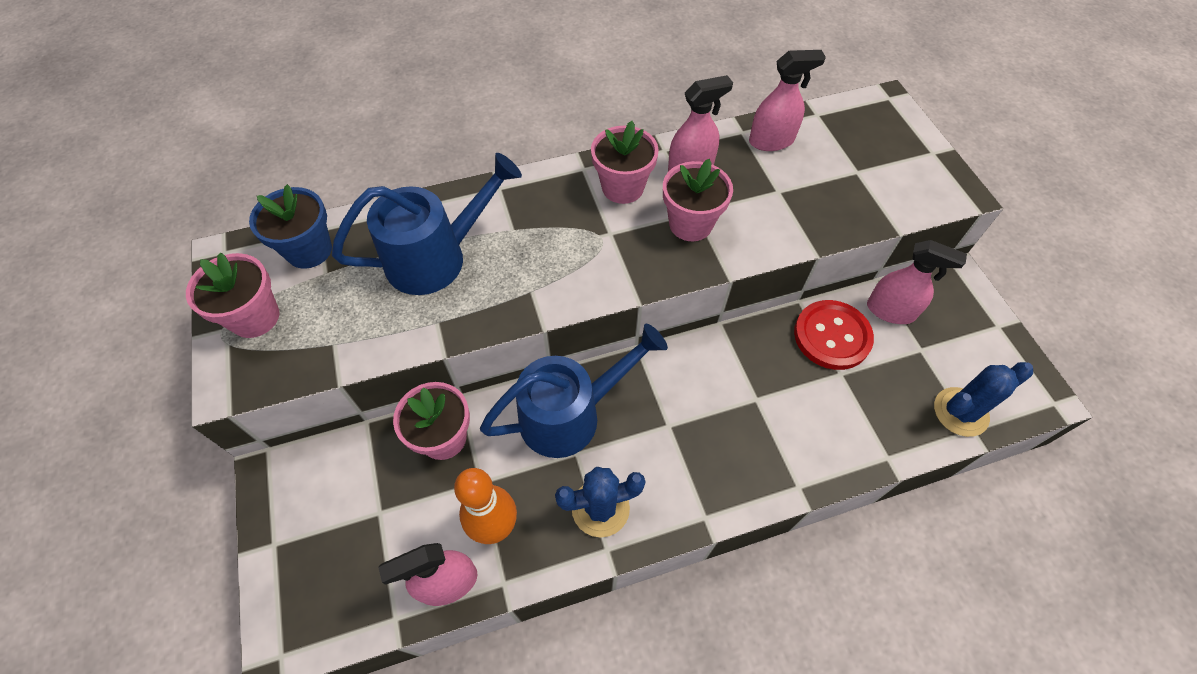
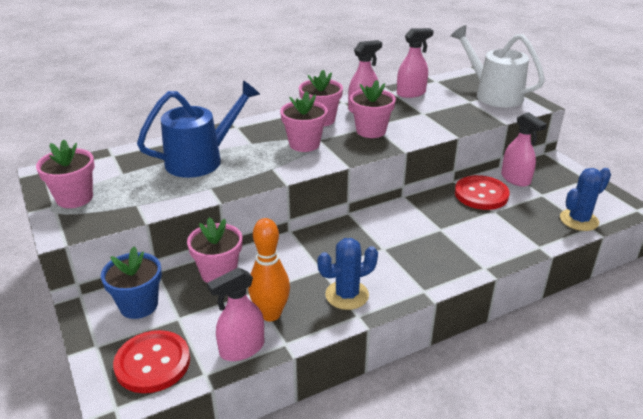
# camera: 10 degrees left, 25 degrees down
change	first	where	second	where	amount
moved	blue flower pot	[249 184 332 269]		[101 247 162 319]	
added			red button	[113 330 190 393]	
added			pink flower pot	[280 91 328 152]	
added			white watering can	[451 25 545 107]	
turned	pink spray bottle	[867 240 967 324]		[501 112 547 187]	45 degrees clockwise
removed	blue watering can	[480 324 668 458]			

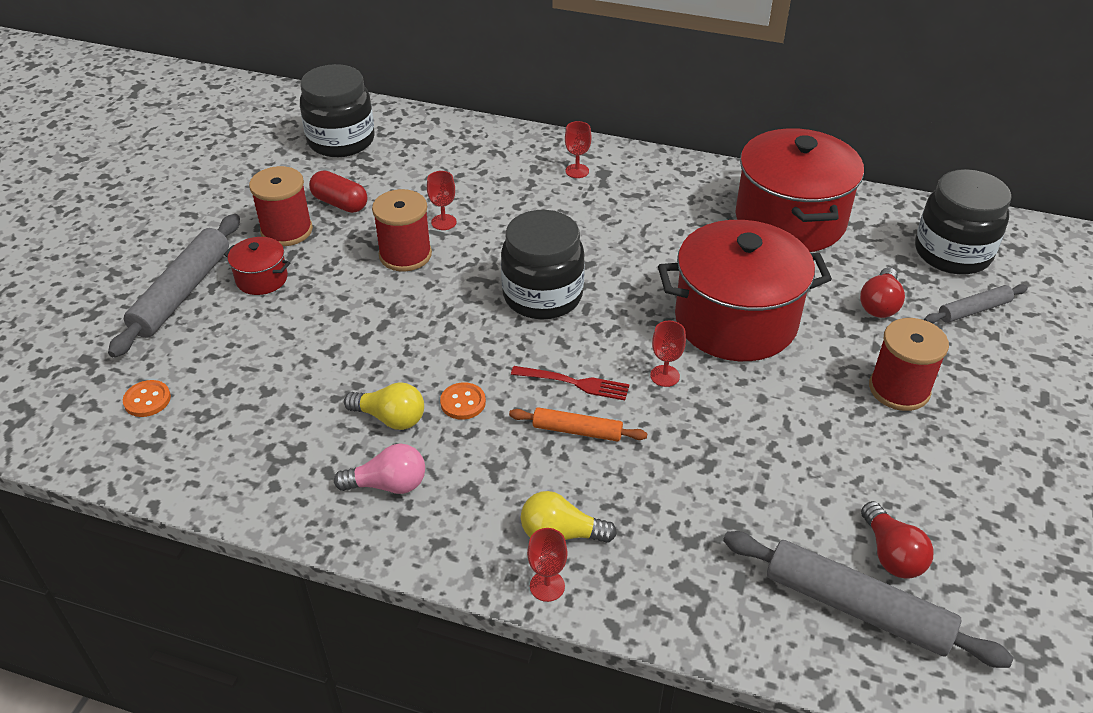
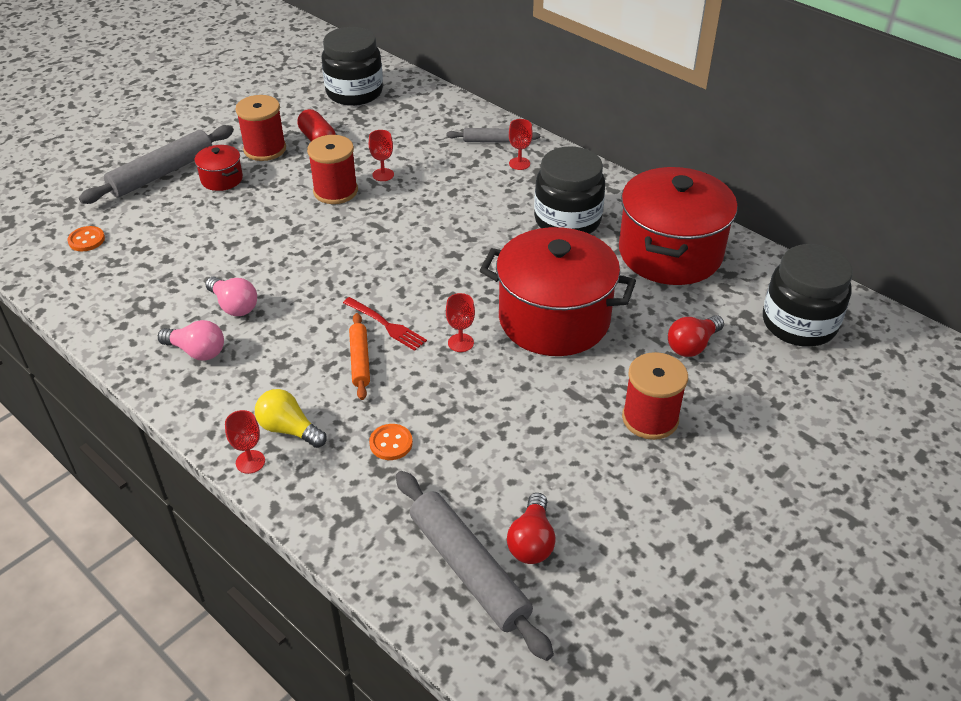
# camera: 25 degrees right, 0 degrees up
change	first	where	second	where	amount
recoloured	yellow light bulb	[344 382 424 430]	pink light bulb	[205 277 257 316]	
turned	orange rolling pin	[509 407 647 442]		[349 313 370 400]	45 degrees clockwise
moved	orange button	[440 382 486 420]		[369 424 413 460]	
moved	grey rolling pin	[924 284 1028 324]		[447 128 540 143]	
moved	black jar	[501 210 585 320]		[534 146 605 234]	

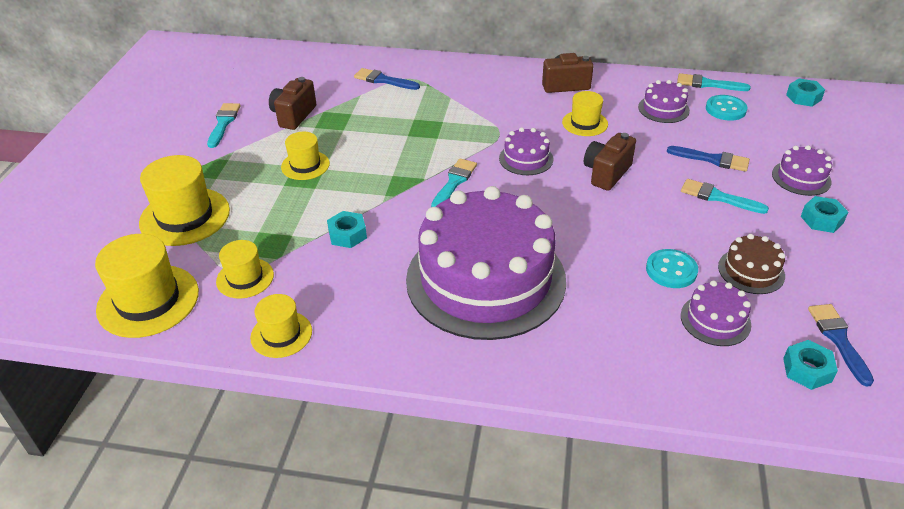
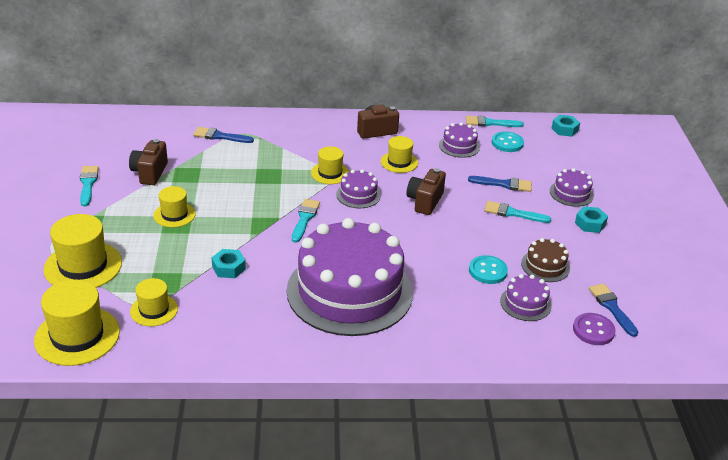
# camera: 15 degrees left, 5 degrees down
change	first	where	second	where	amount
moved	yellow hat	[250 294 312 358]		[311 146 349 184]	
replaced	turquoise nut	[783 340 838 390]	purple button	[573 313 615 345]	

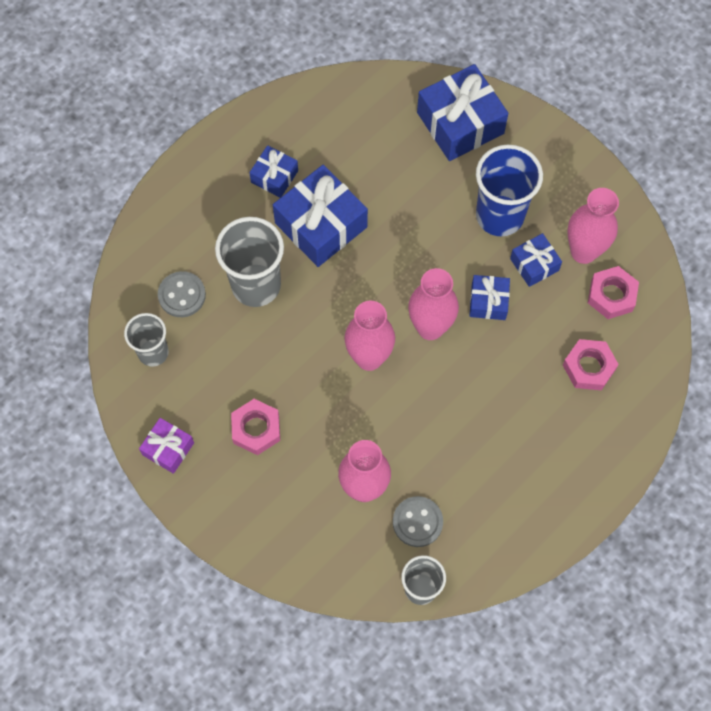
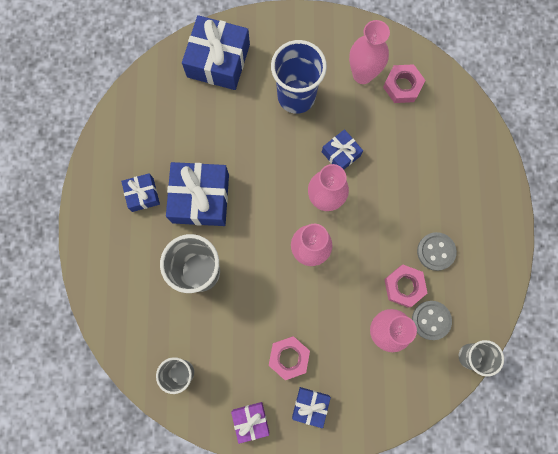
# camera: 45 degrees left, 10 degrees up
change	first	where	second	where	amount
moved	blue gift	[510 233 562 287]		[292 387 331 428]	
moved	pink nut	[563 339 619 390]		[384 265 427 308]	
moved	grey button	[158 271 206 317]		[417 232 457 271]	

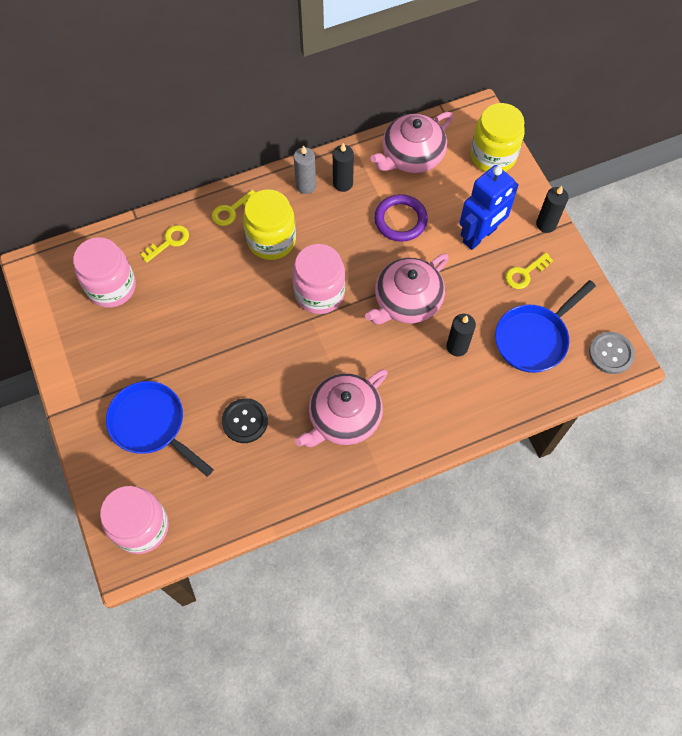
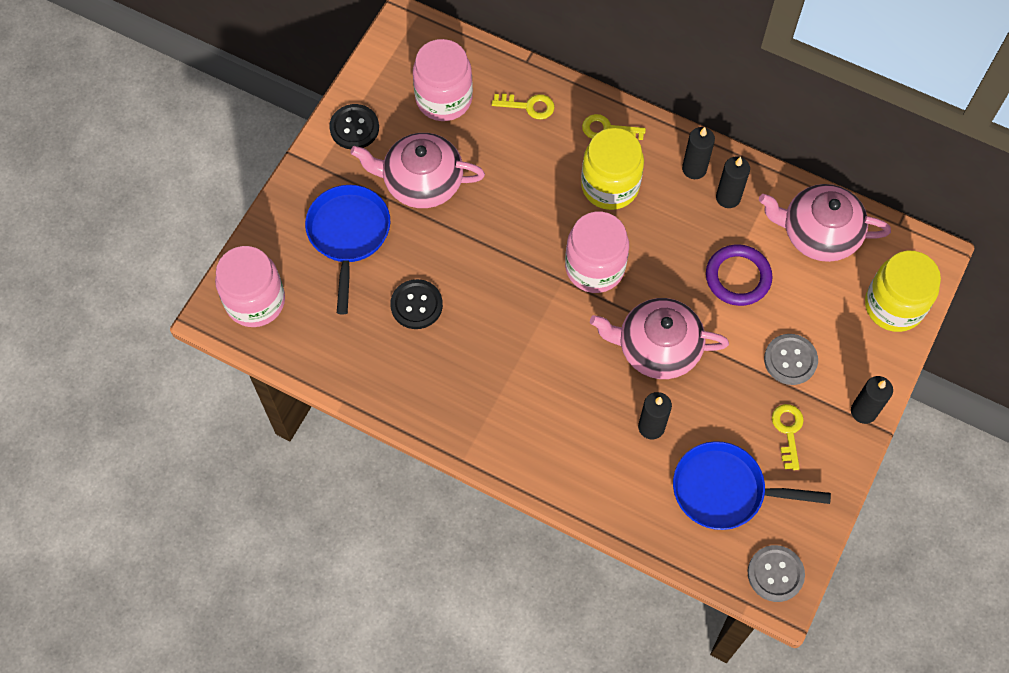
# camera: 50 degrees right, 0 degrees up
change	first	where	second	where	amount
added			black button	[329 104 379 149]	
moved	pink teapot	[295 369 388 447]		[350 133 485 208]	
recoloured	grey candle	[294 145 316 194]	black candle	[682 127 715 179]	
replaced	blue robot	[460 165 519 250]	grey button	[764 334 818 385]	
turned	yellow key	[505 253 553 289]		[772 404 804 470]	75 degrees clockwise

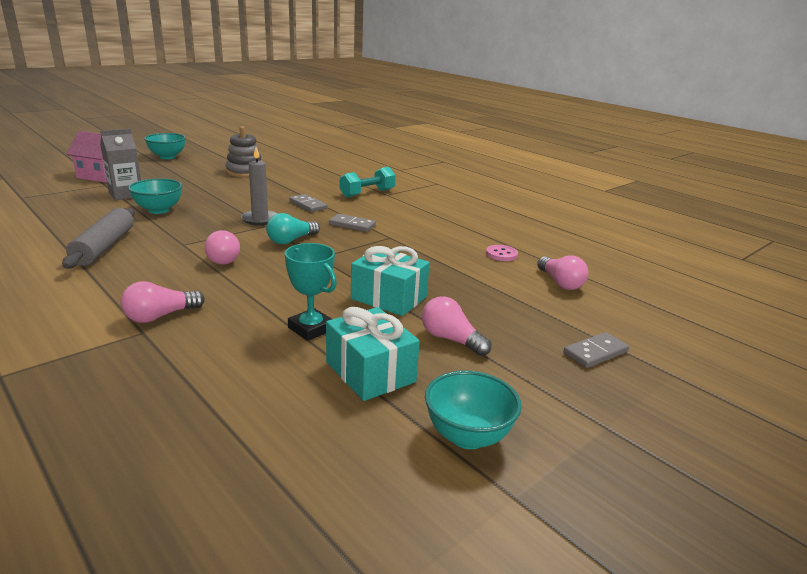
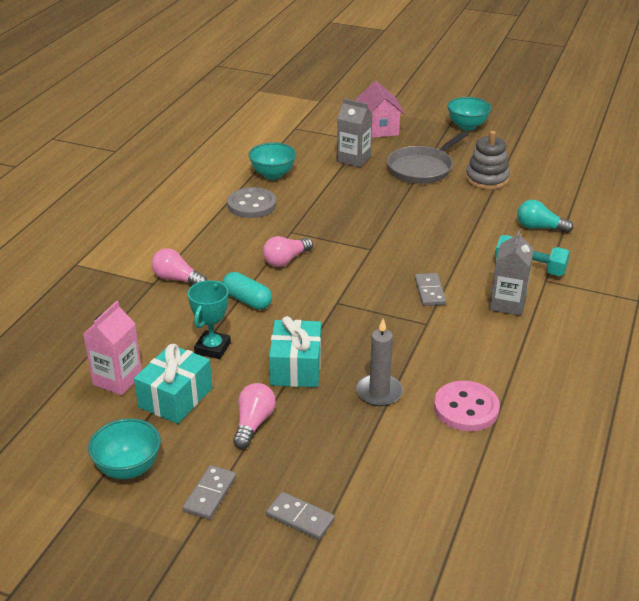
# camera: 65 degrees right, 10 degrees up
change	first	where	second	where	amount
added			pink carton	[83 301 142 395]	
moved	grey domino	[289 194 327 212]		[182 465 236 520]	
added			turquoise capsule	[222 272 272 310]	
replaced	grey rolling pin	[62 208 135 269]	grey button	[227 187 276 218]	
moved	turquoise bowl	[128 178 183 214]		[249 142 296 180]	
moved	grey candle	[241 147 277 225]		[356 319 403 406]	
added			grey pan	[387 131 469 184]	
resized	pink button	[486 245 518 261]		[434 381 500 431]	x1.72
added			grey carton	[489 230 534 316]	
moved	turquoise light bulb	[266 213 320 244]		[517 200 573 233]	
removed	pink light bulb	[537 255 589 290]			

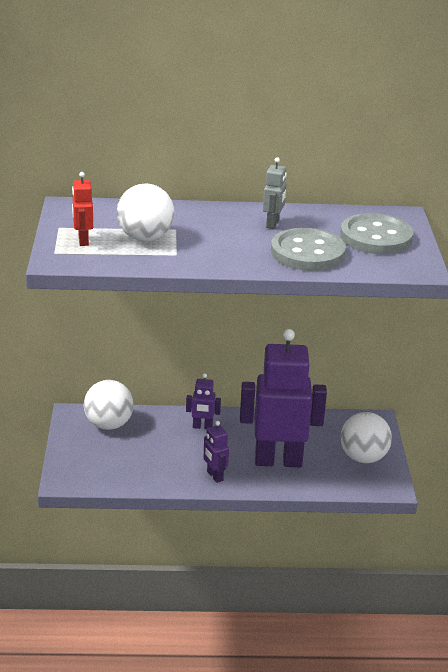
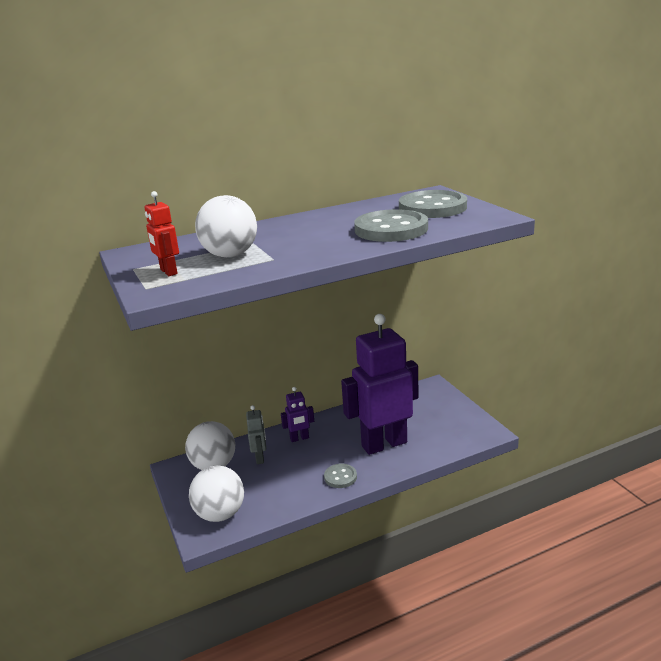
# camera: 20 degrees left, 5 degrees down
change	first	where	second	where	amount
moved	white ball	[341 412 392 463]		[189 465 244 522]	
moved	grey robot	[263 157 287 229]		[246 405 266 464]	
replaced	purple robot	[204 421 229 483]	grey button	[324 463 357 488]	

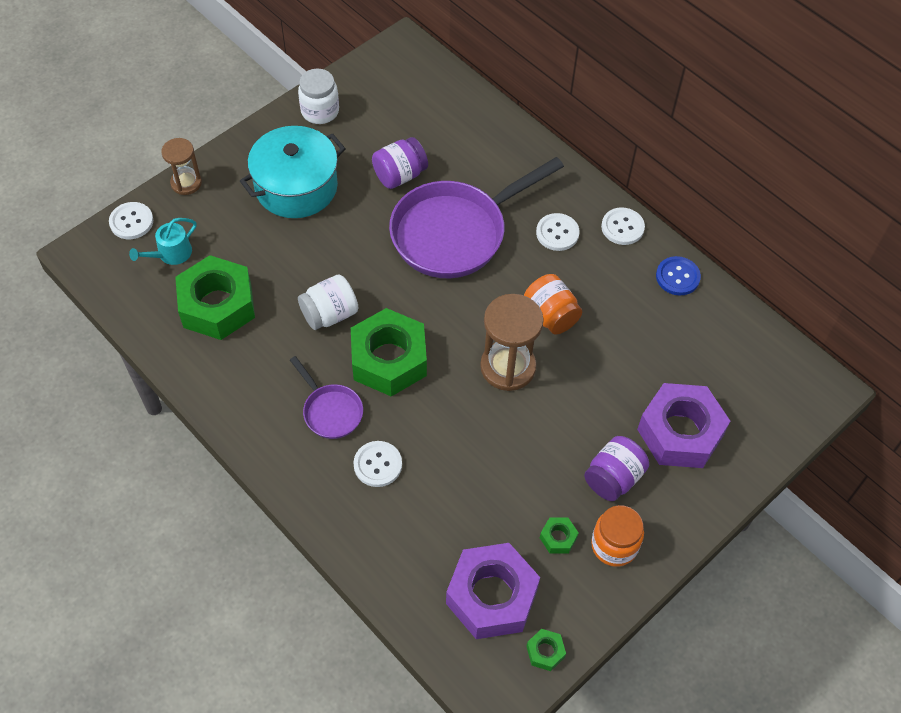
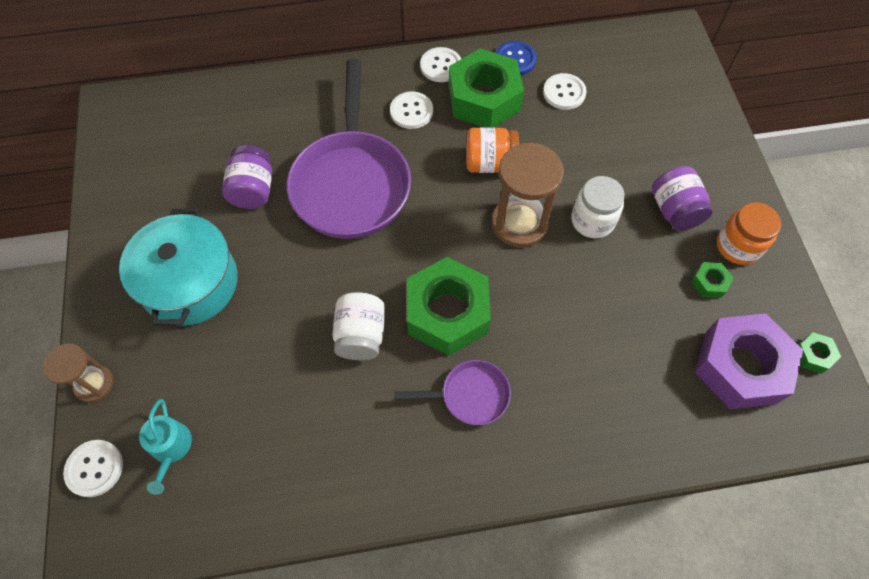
# camera: 55 degrees left, 5 degrees up
change	first	where	second	where	amount
moved	green nut	[175 255 255 340]		[448 48 524 128]	
moved	white button	[354 441 402 487]		[543 73 587 110]	
moved	white jar	[298 69 339 124]		[571 176 625 238]	
removed	purple nut	[637 383 730 468]			

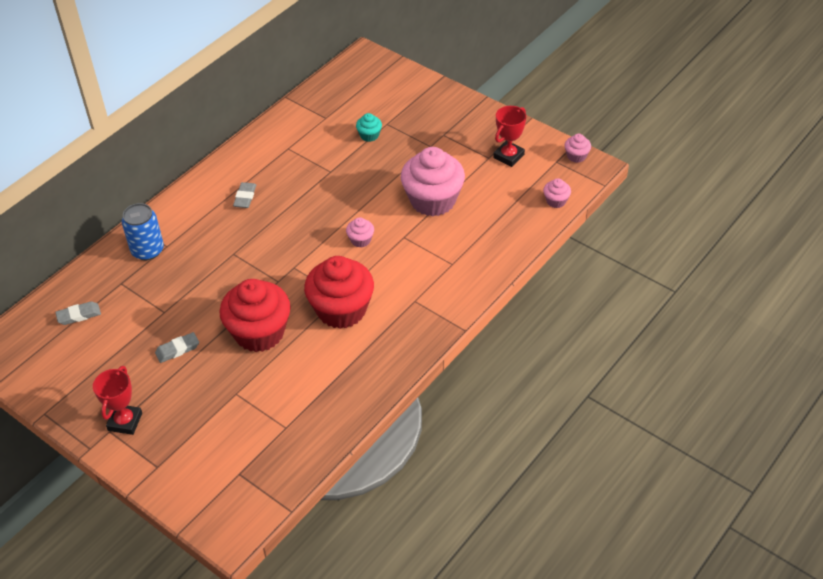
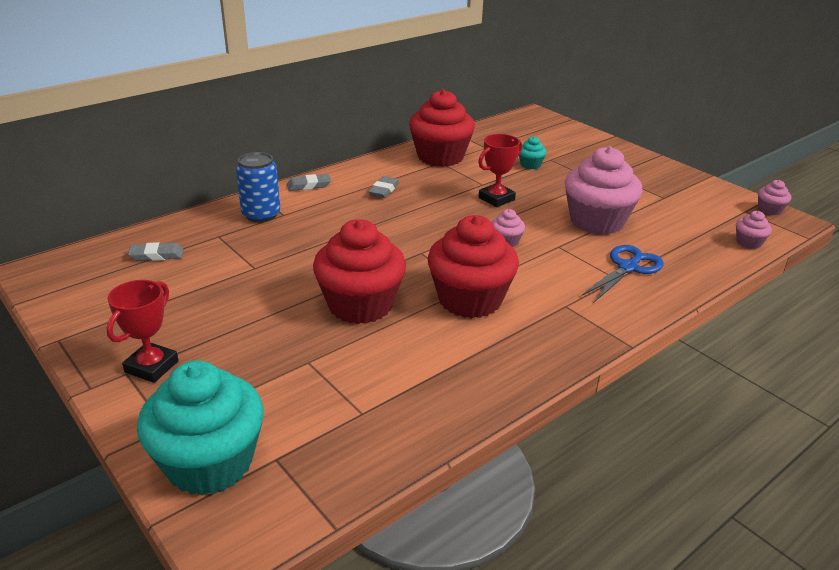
# camera: 10 degrees right, 15 degrees down
change	first	where	second	where	amount
added			turquoise cupcake	[137 360 264 496]	
moved	grey eraser	[155 332 199 363]		[287 174 331 191]	
added			red cupcake	[409 89 475 167]	
moved	red trophy	[493 106 526 167]		[478 134 522 207]	
added			blue scissors	[582 245 664 302]	

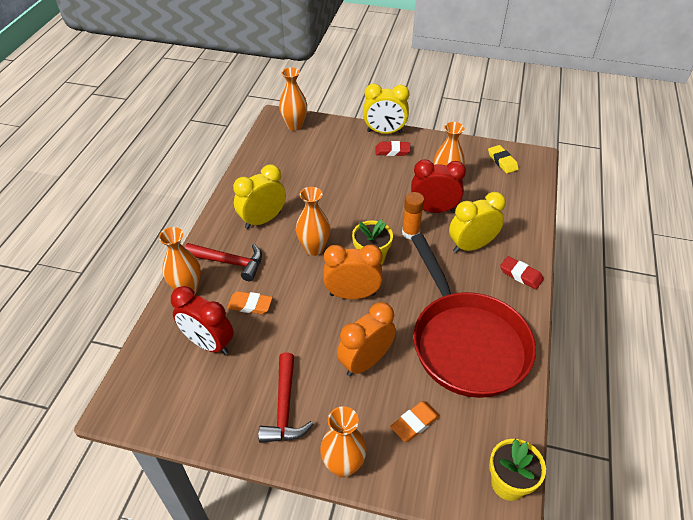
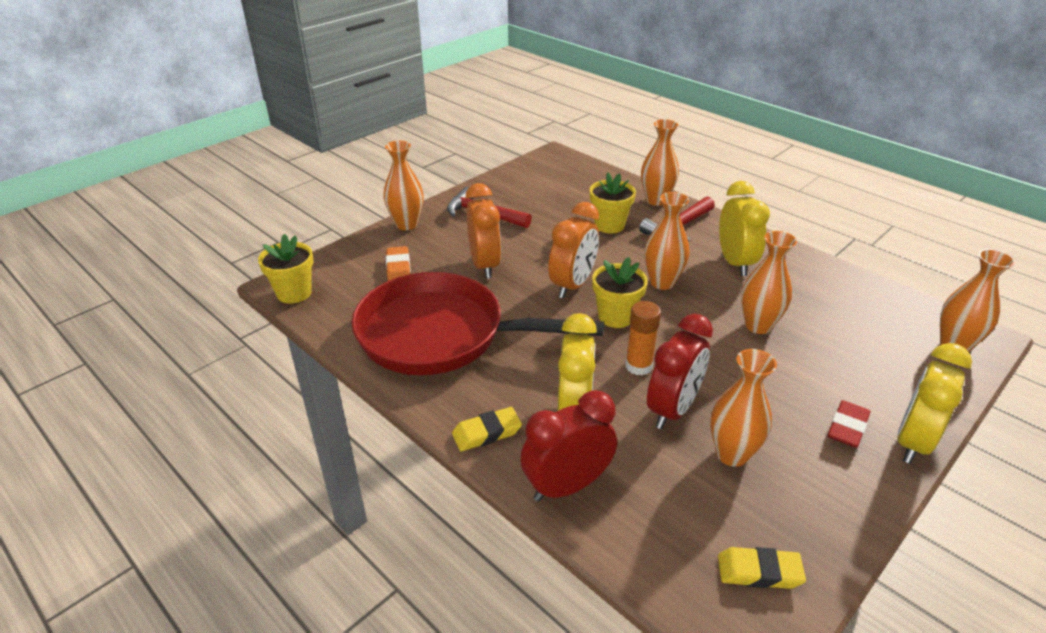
# camera: 120 degrees right, 10 degrees down
change	first	where	second	where	amount
recoloured	red eraser	[500 256 544 290]	yellow eraser	[452 407 522 451]	
moved	red clock	[171 286 234 355]		[520 390 617 502]	
replaced	orange eraser	[227 291 273 314]	yellow flower pot	[590 172 636 234]	
added			orange vase	[741 231 797 334]	

